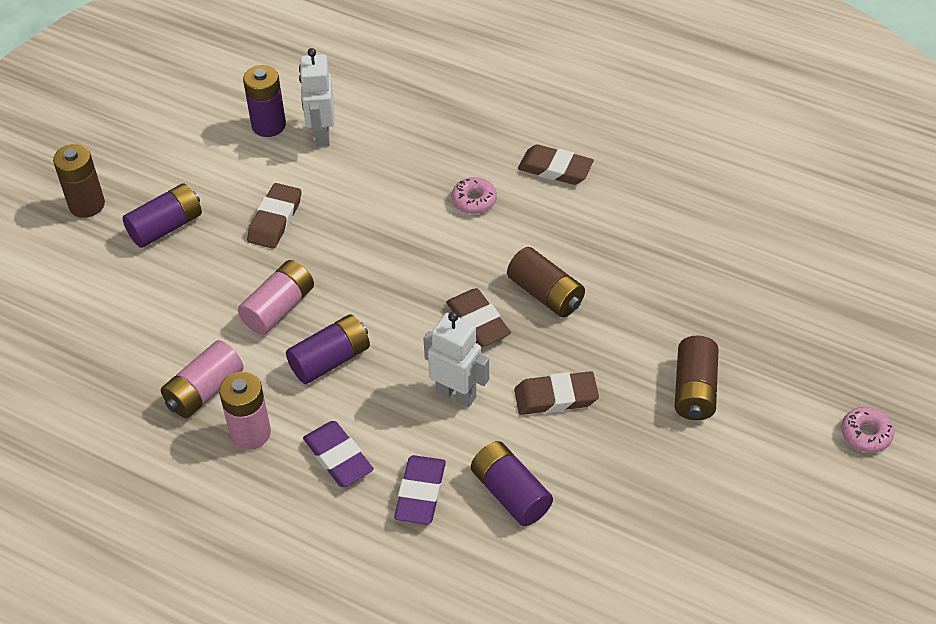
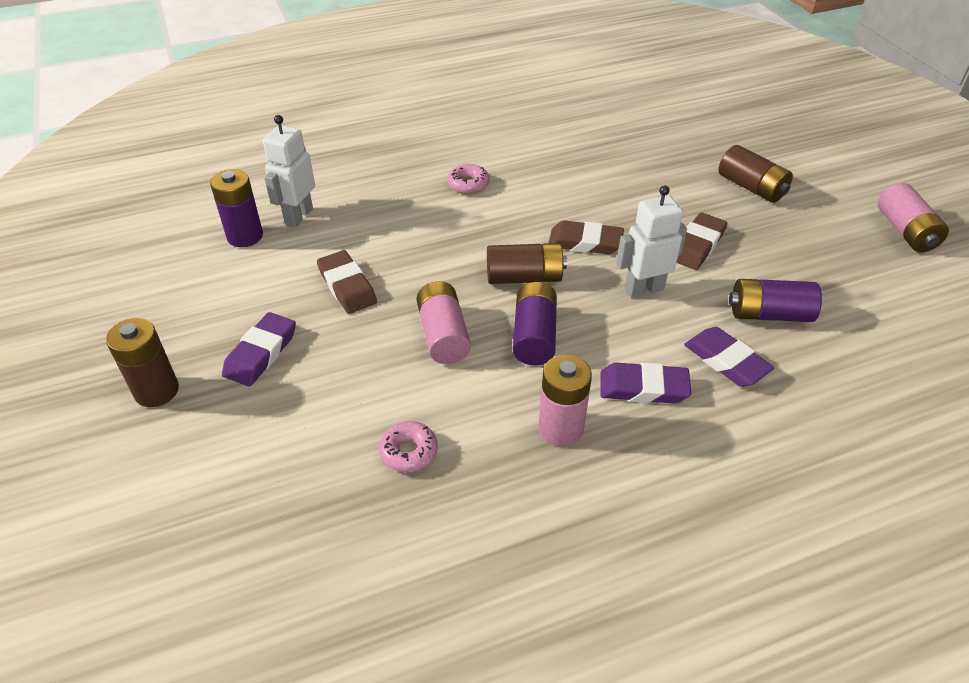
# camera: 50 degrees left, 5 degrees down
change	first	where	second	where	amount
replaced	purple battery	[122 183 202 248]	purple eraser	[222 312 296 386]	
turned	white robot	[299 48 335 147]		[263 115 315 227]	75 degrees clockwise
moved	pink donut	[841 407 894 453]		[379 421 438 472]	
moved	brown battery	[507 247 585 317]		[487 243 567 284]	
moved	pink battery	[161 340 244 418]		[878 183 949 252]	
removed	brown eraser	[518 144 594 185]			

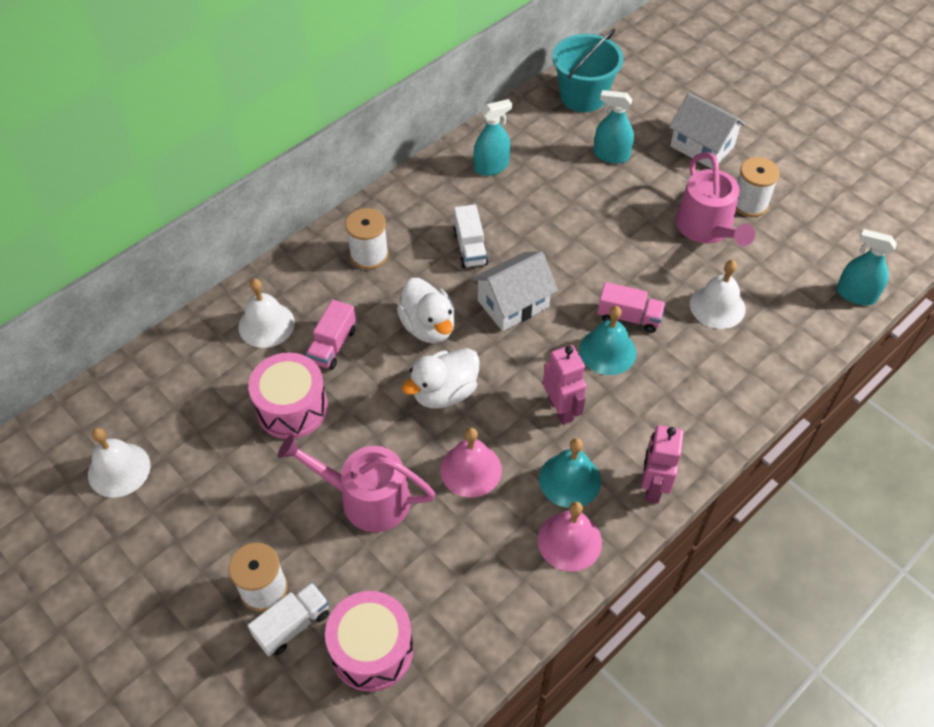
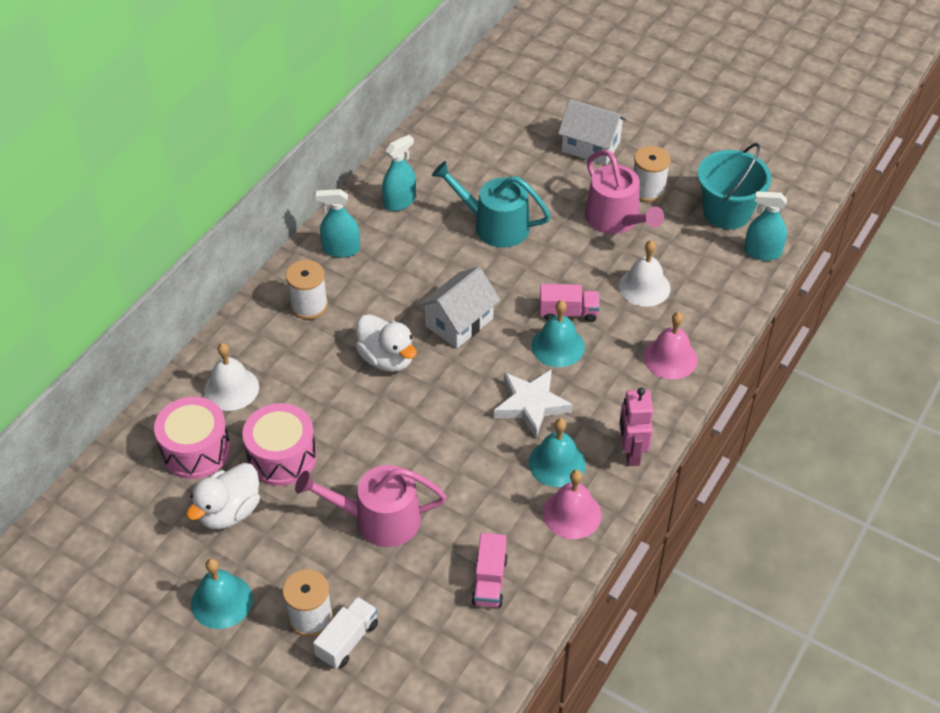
# camera: 15 degrees left, 5 degrees down
change	first	where	second	where	amount
moved	pink drum	[325 591 414 692]		[154 397 231 479]	
moved	white duck	[402 348 480 409]		[186 463 260 529]	
added			turquoise bell	[191 558 253 629]	
moved	turquoise spray bottle	[594 90 634 164]		[316 189 360 258]	
added			turquoise watering can	[432 161 551 248]	
moved	pink truck	[306 299 356 370]		[471 533 508 608]	
replaced	pink robot	[543 345 586 425]	white star	[494 369 573 438]	
moved	pink bell	[440 428 502 497]		[643 312 698 379]	
moved	turquoise bucket	[552 28 624 112]		[698 143 771 229]	
removed	white bell	[88 428 151 497]			
removed	white truck	[453 204 488 268]			

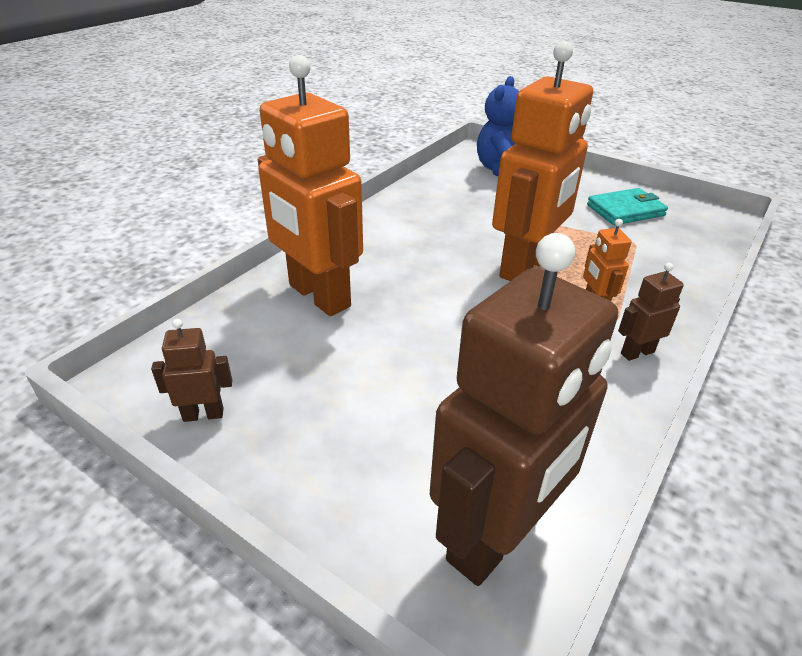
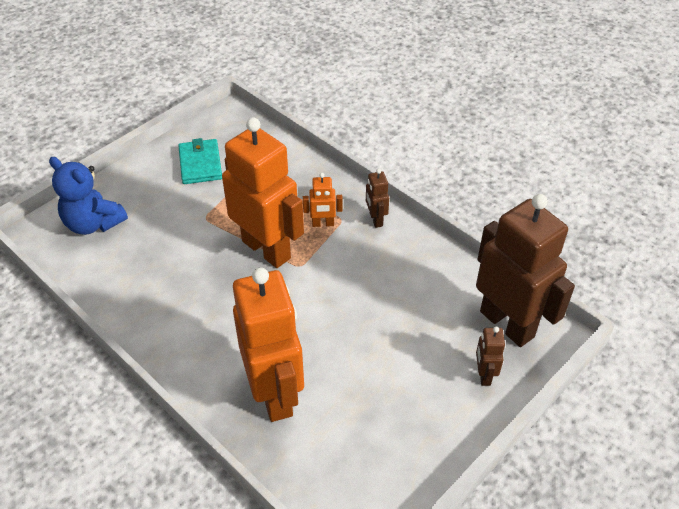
# camera: 80 degrees left, 10 degrees up
change	first	where	second	where	amount
turned	orange robot	[258 55 363 316]		[233 267 304 422]	75 degrees counterclockwise
moved	brown robot	[151 319 232 422]		[476 327 505 386]	

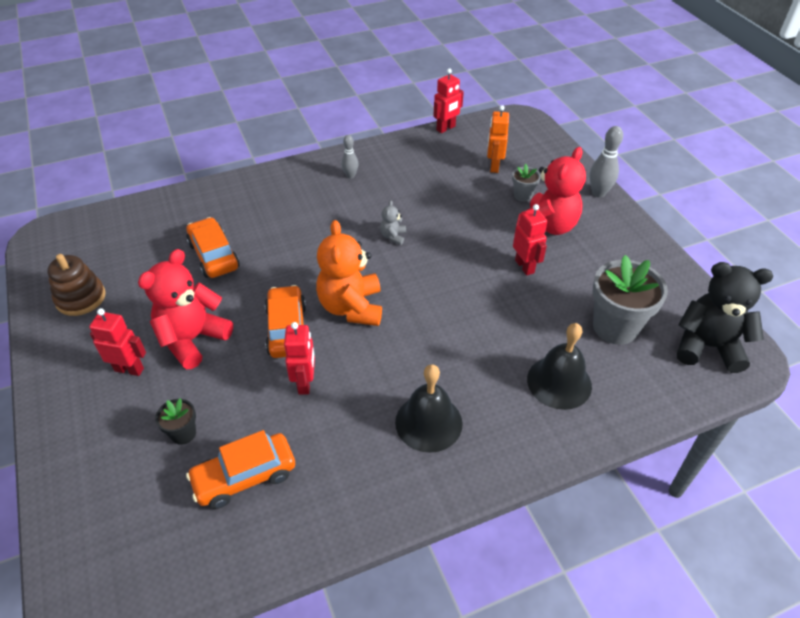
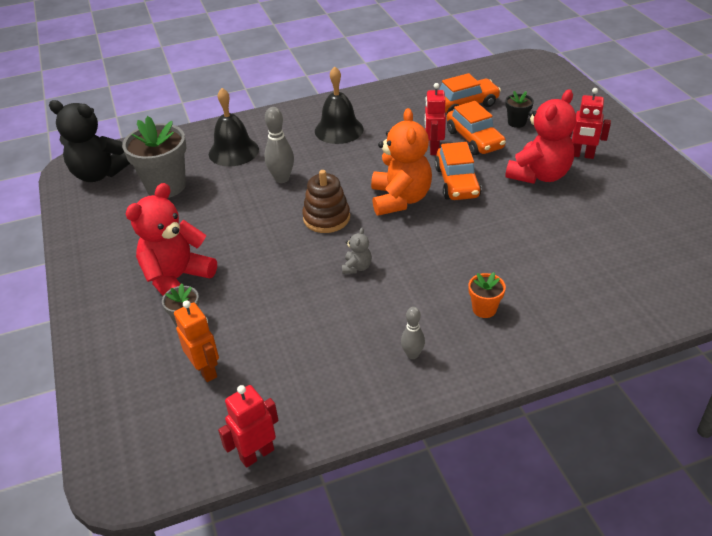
# camera: 175 degrees left, 5 degrees down
change	first	where	second	where	amount
turned	orange robot	[487 105 509 173]		[174 300 219 382]	45 degrees counterclockwise
moved	grey bowling pin	[590 126 623 197]		[265 107 294 183]	
moved	brown stacking toy	[47 254 106 316]		[302 170 350 233]	
moved	orange car	[186 217 240 278]		[447 101 506 155]	
added			orange flower pot	[468 272 506 318]	
removed	red robot	[513 204 547 276]			

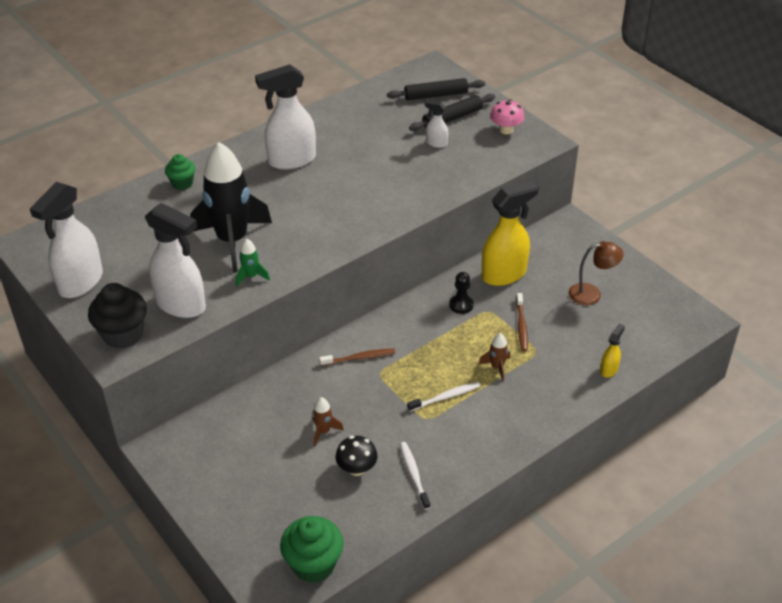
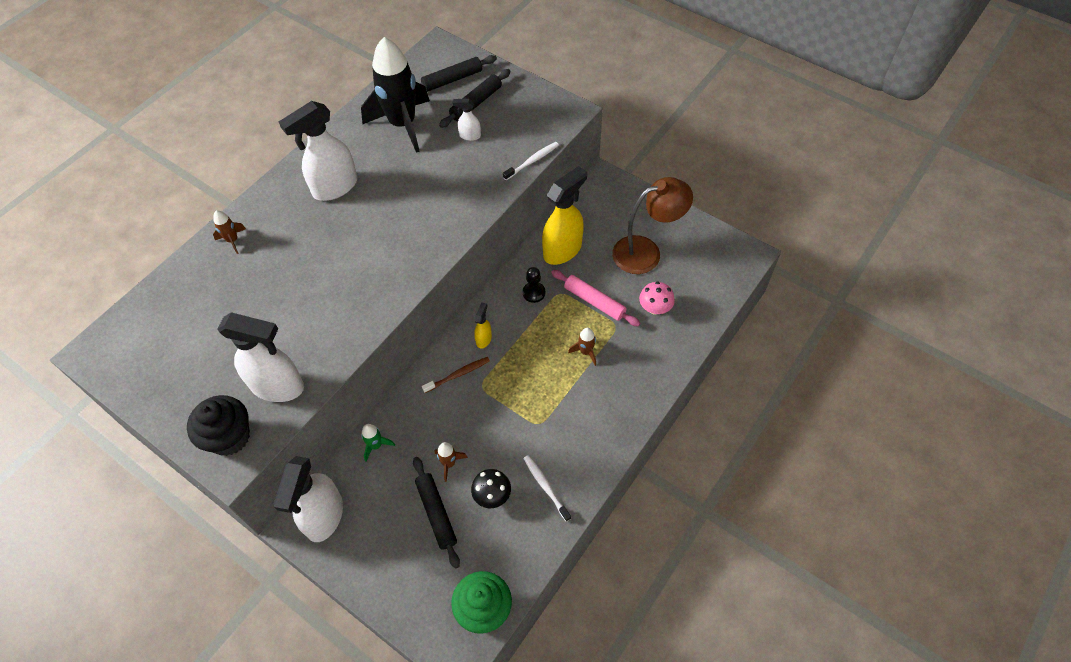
# camera: 15 degrees left, 15 degrees up
change	first	where	second	where	amount
replaced	green cupcake	[165 154 195 190]	brown rocket	[213 210 246 254]	
moved	white spray bottle	[30 182 103 298]		[273 456 343 542]	
moved	black rocket	[190 142 272 273]		[361 37 430 153]	
moved	green rocket	[236 238 270 286]		[361 424 395 461]	
added			black rolling pin	[413 457 460 569]	
moved	yellow spray bottle	[600 324 625 378]		[474 302 492 349]	
moved	white toothbrush	[407 382 481 412]		[503 142 559 180]	
replaced	brown toothbrush	[516 293 528 351]	pink rolling pin	[551 270 641 327]	
resized	brown lamp	[569 241 624 305]		[612 177 693 274]	x1.61
moved	pink mushroom	[490 99 524 134]		[639 281 675 315]	

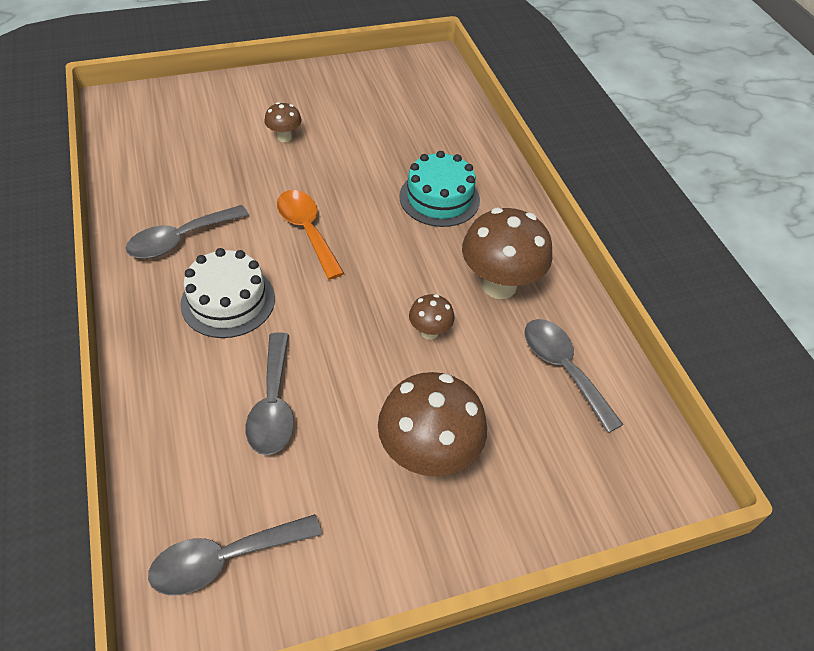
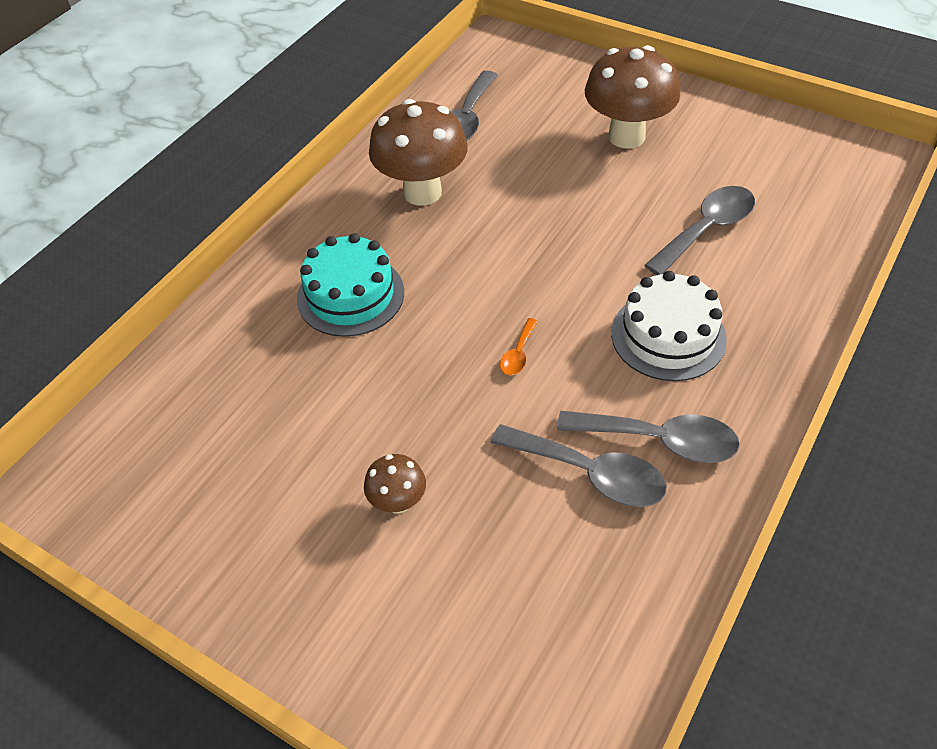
# camera: 125 degrees left, 0 degrees up
change	first	where	second	where	amount
moved	grey spoon	[148 514 322 595]		[491 424 667 507]	
resized	orange spoon	[277 190 344 280]		[500 318 538 375]	x0.48
removed	brown mushroom	[409 294 455 340]			

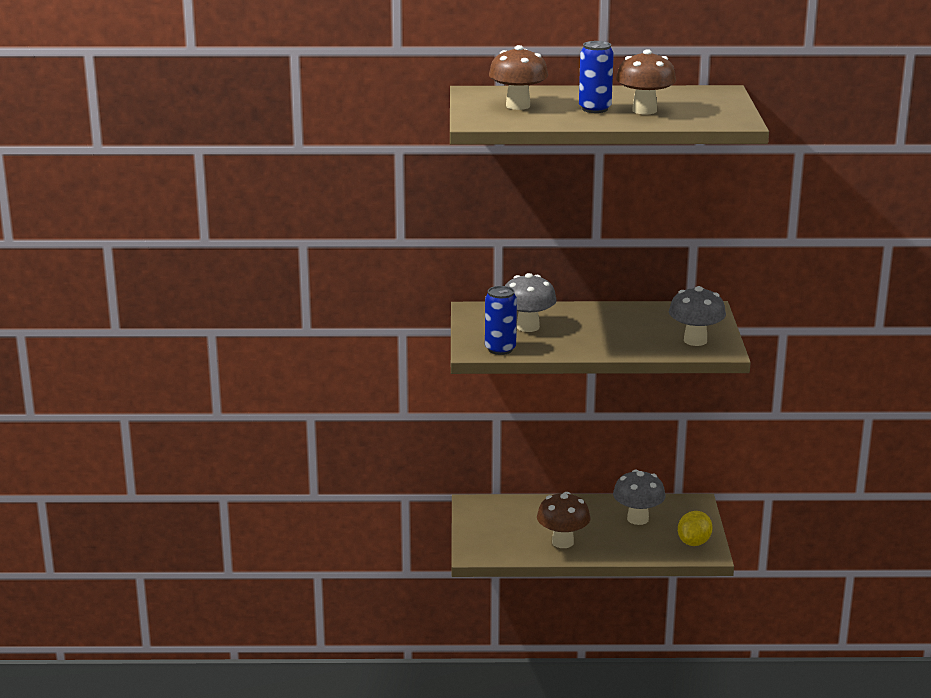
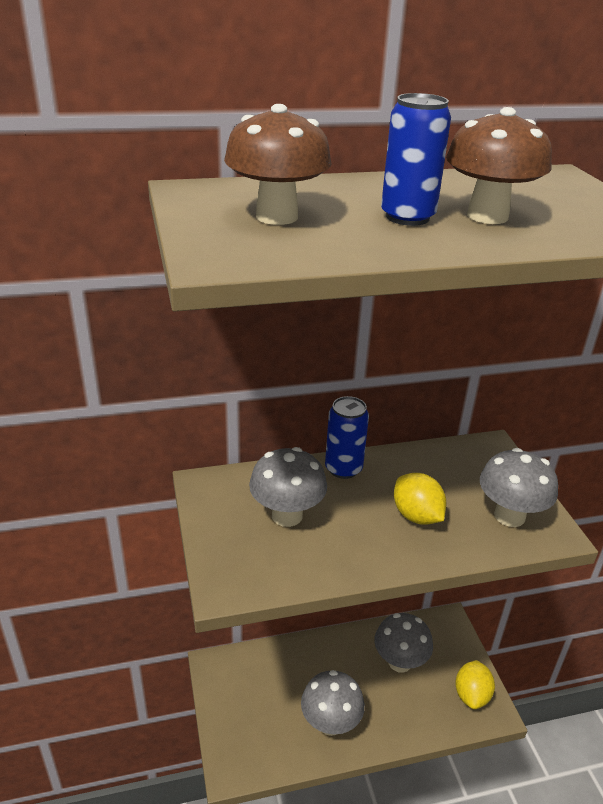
# camera: 15 degrees left, 10 degrees up
change	first	where	second	where	amount
recoloured	brown mushroom	[537 492 591 548]	grey mushroom	[301 670 365 736]	
moved	blue can	[485 286 517 355]		[325 396 369 479]	
added			yellow lemon	[394 473 447 525]	

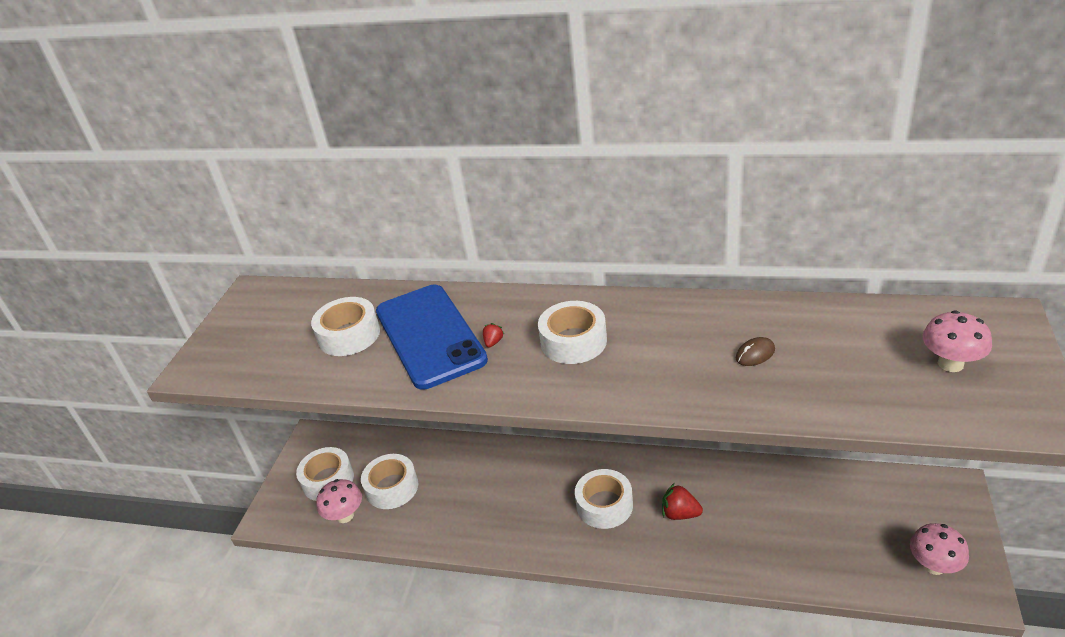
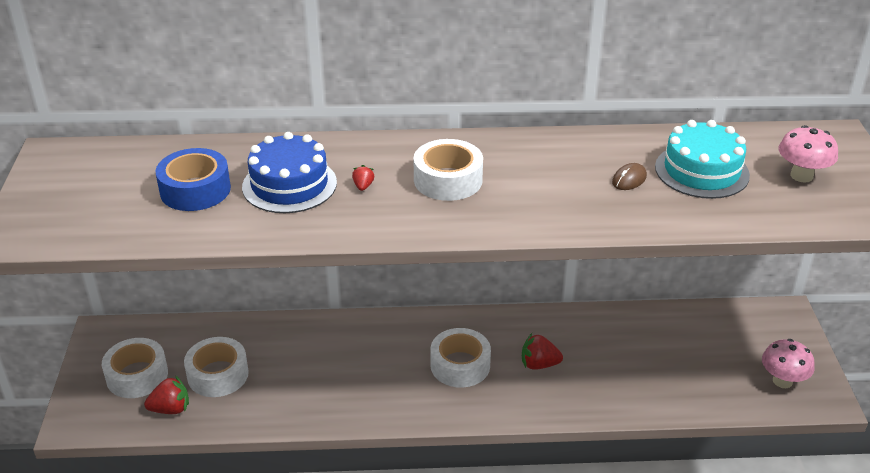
# camera: 20 degrees left, 0 degrees up
change	first	where	second	where	amount
replaced	pink mushroom	[316 479 362 523]	red strawberry	[144 375 189 414]	
recoloured	white tape	[311 297 380 356]	blue tape	[155 148 231 211]	
replaced	blue phone	[376 285 488 390]	blue cake	[242 132 337 213]	
added			turquoise cake	[655 120 750 199]	

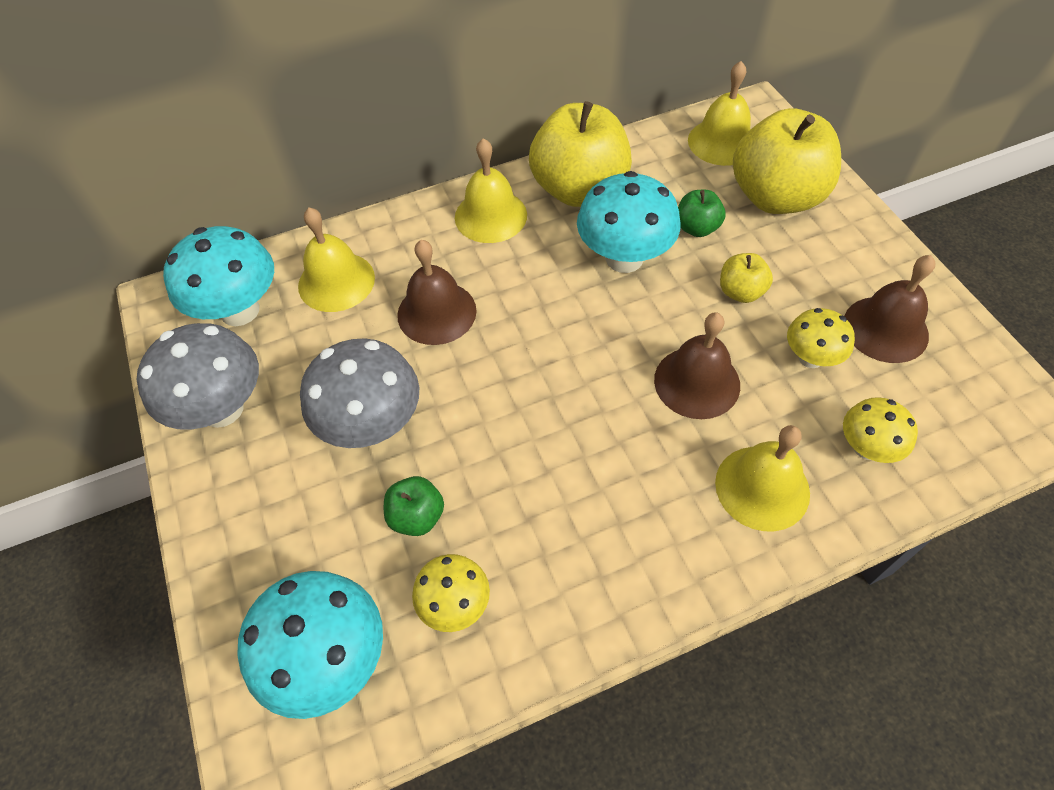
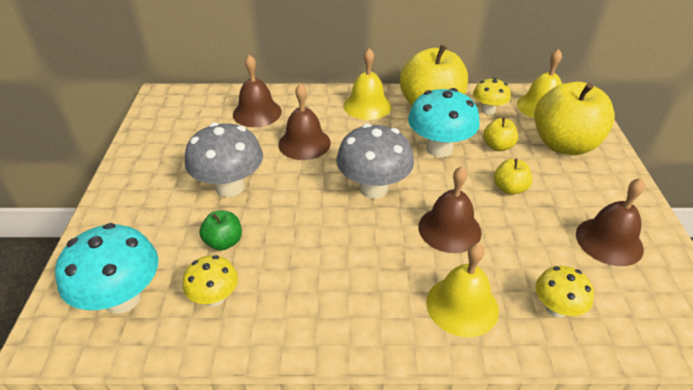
# camera: 20 degrees right, 15 degrees down
change	first	where	second	where	amount
recoloured	yellow bell	[298 208 375 312]	brown bell	[233 55 282 127]	
moved	grey mushroom	[137 323 259 430]		[337 124 414 199]	
moved	yellow mushroom	[787 308 855 368]		[473 78 511 115]	
recoloured	green apple	[678 190 725 237]	yellow apple	[483 117 518 151]	
removed	turquoise mushroom	[163 226 274 326]			

